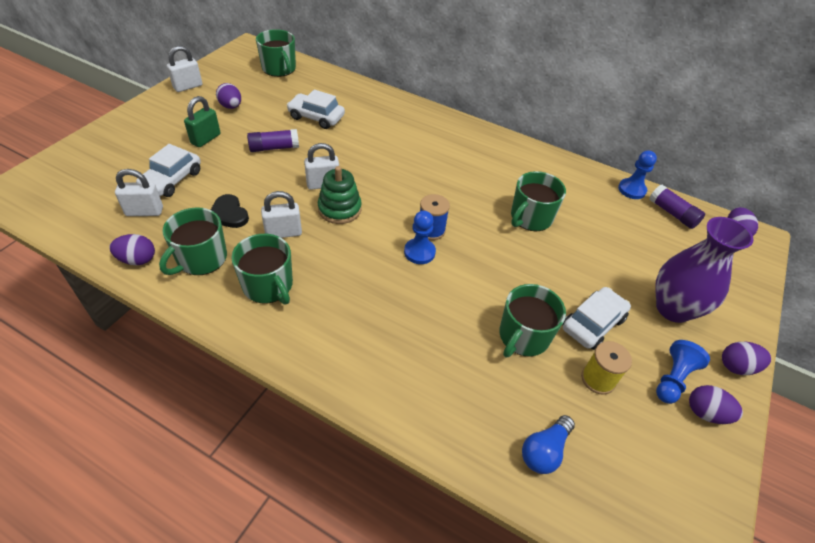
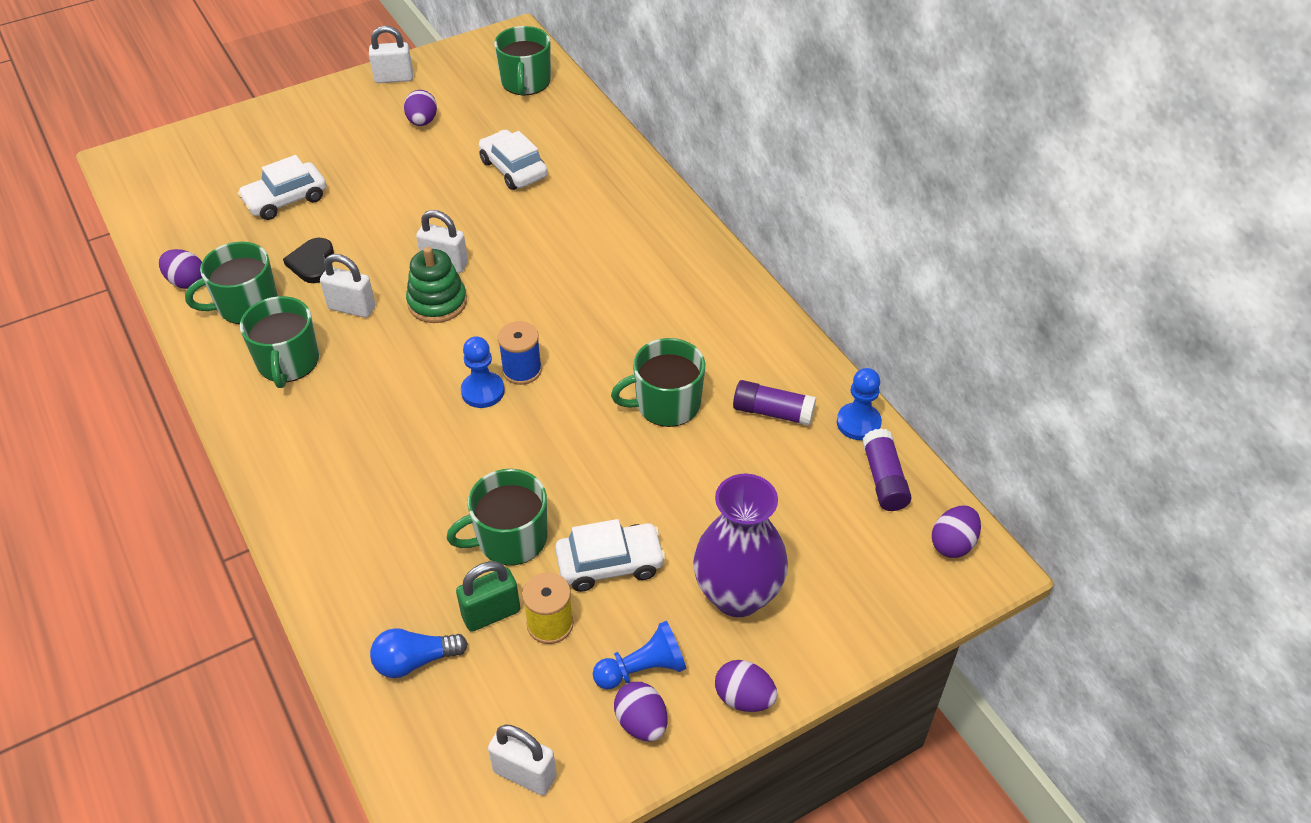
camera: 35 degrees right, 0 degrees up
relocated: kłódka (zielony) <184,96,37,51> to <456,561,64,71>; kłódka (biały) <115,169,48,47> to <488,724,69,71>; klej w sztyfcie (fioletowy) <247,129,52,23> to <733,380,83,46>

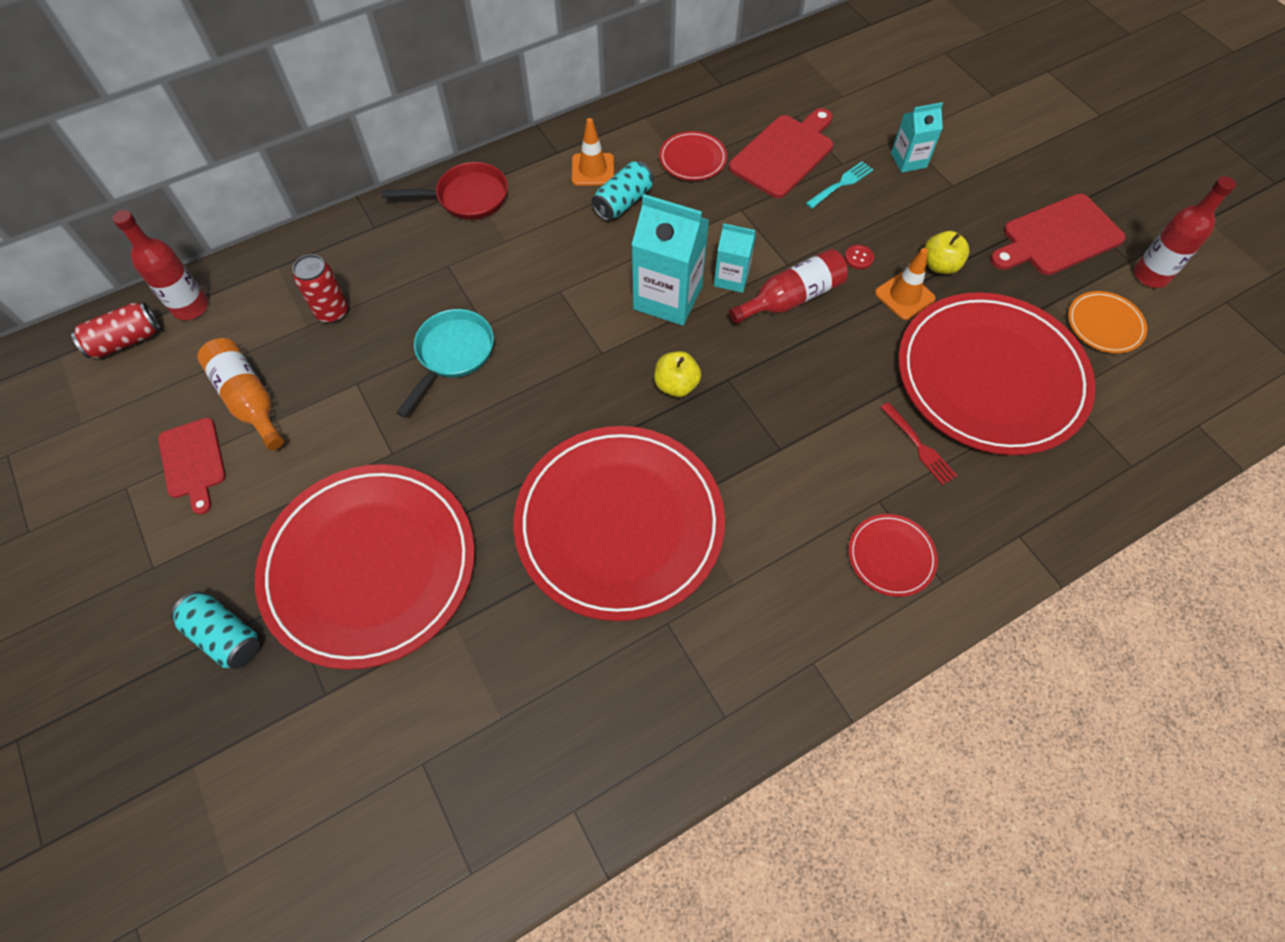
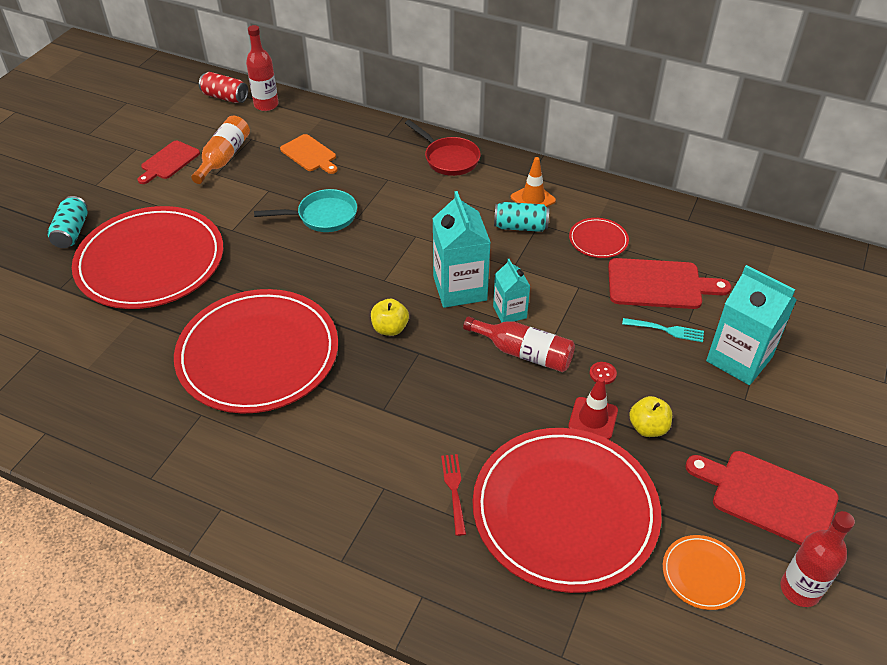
camera: 55 degrees right, 15 degrees down
missing: talerz (czerwony) <849,514,89,83>
exchanged: puszka (czerwony) <293,254,55,69> to deska do krojenia (pomarańczowy) <280,134,58,40>
colour: pachołek (pomarańczowy) <875,248,61,72> to pachołek (czerwony) <568,377,50,63>
spun: widelec (czerwony) <880,402,77,83> = <441,454,25,82> 150 degrees clockwise
size: karton mleka (turkusowy) <891,102,52,71> = <706,265,91,120> x1.76

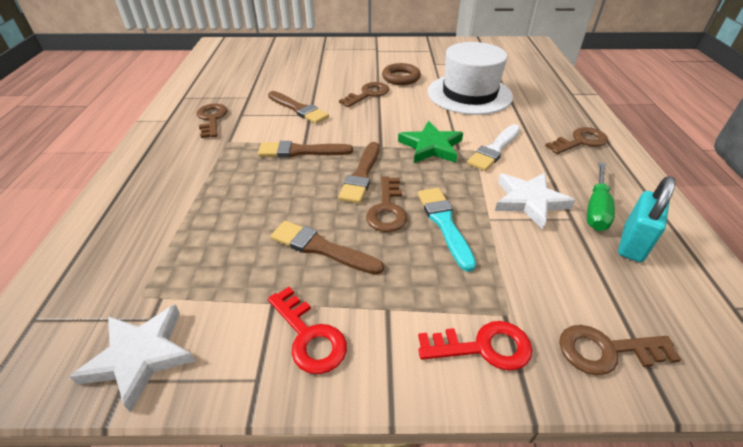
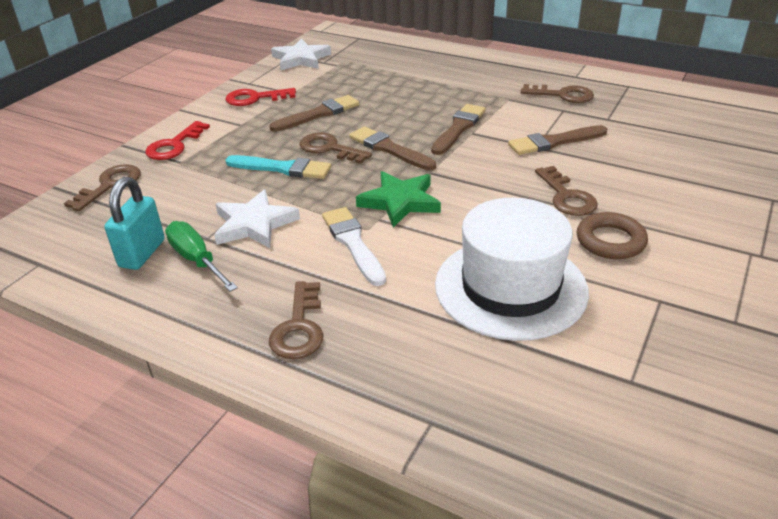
camera: 120 degrees right, 5 degrees down
spun: kłódka (turkusowy) <618,176,57,86> = <104,177,61,93> 45 degrees clockwise

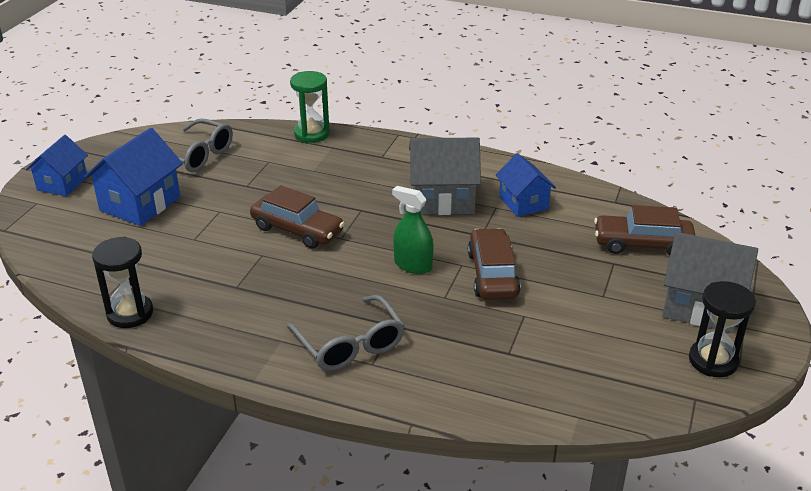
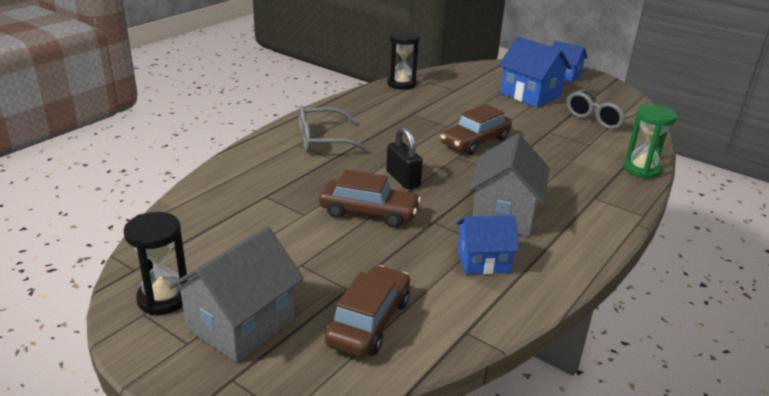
camera: 105 degrees right, 5 degrees down
exchanged: spryskiwacz (zielony) <392,186,42,88> to kłódka (czarny) <386,127,37,62>

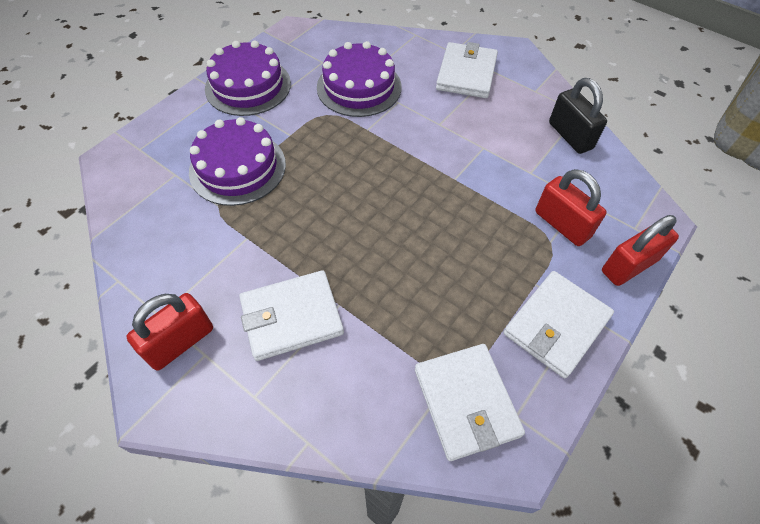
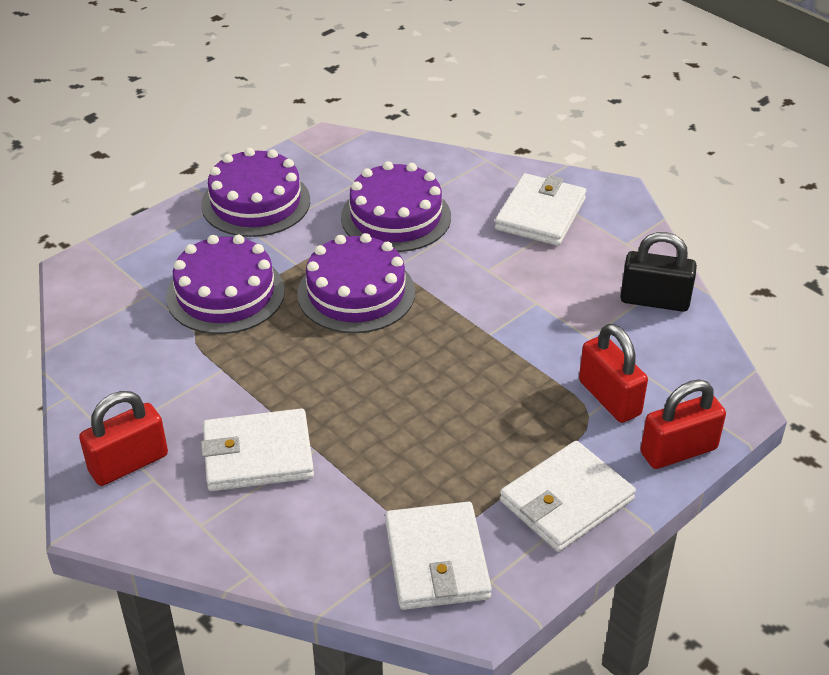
camera: 10 degrees right, 15 degrees down
appeared: tort (fioletowy) <297,233,118,100>
spun: kłódka (czarny) <549,78,58,76> = <620,232,77,80> 60 degrees counterclockwise

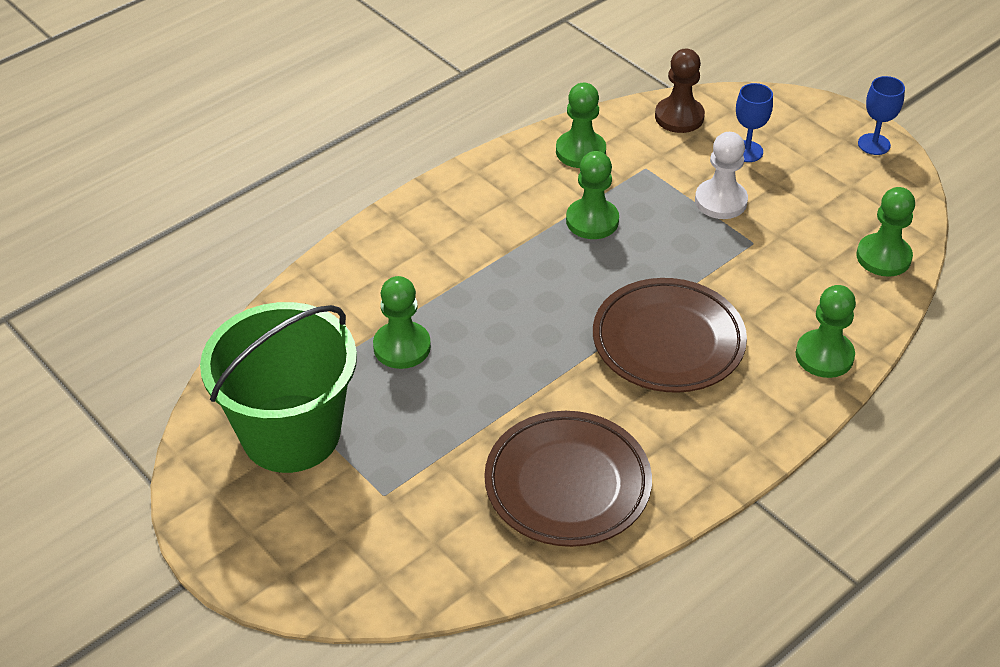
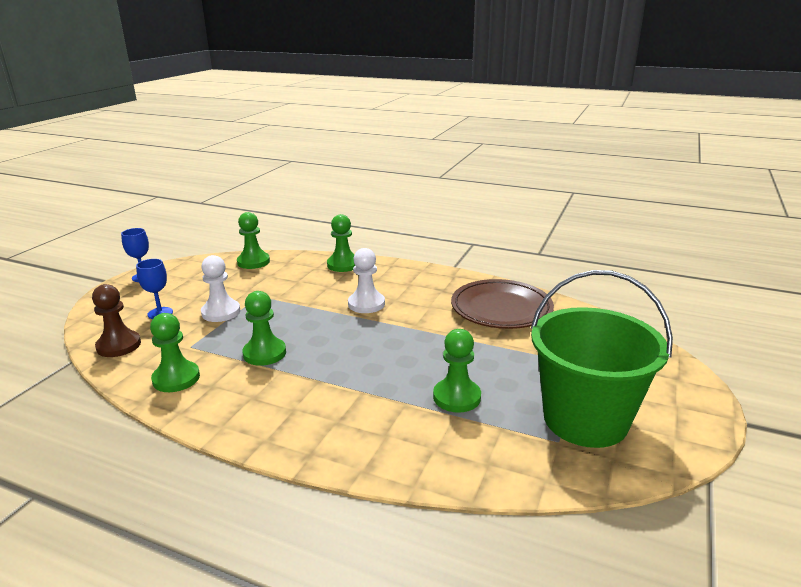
camera: 115 degrees left, 20 degrees down
exchanged: talerz (brązowy) <593,278,154,115> to pionek (biały) <348,248,37,65>

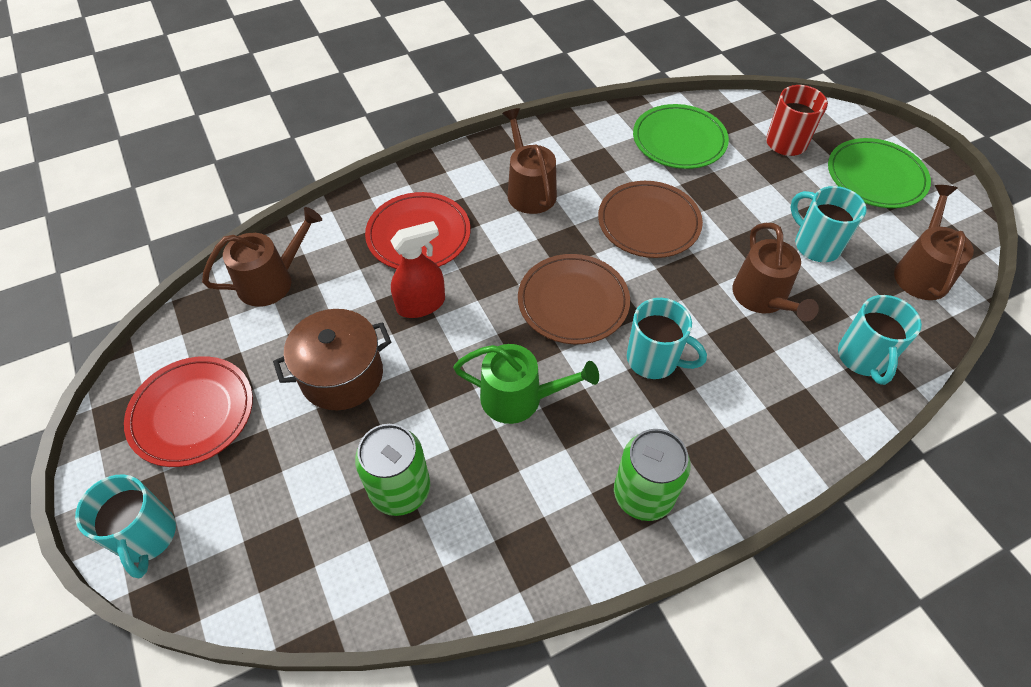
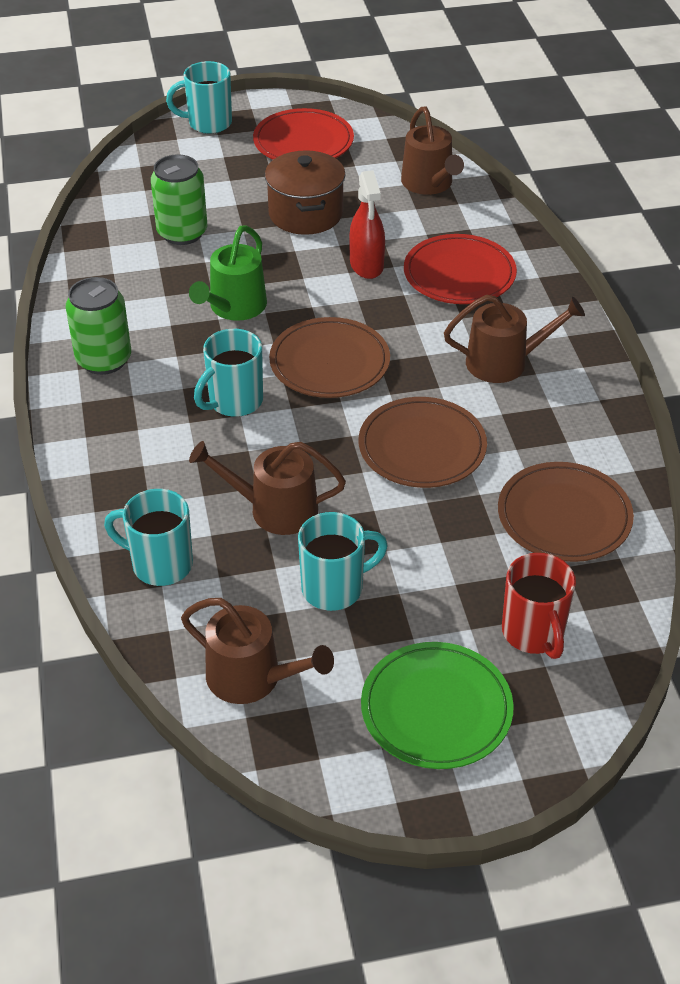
camera: 105 degrees right, 10 degrees down
colour: talerz (zielony) <633,104,96,65> to talerz (brązowy) <498,462,136,100>

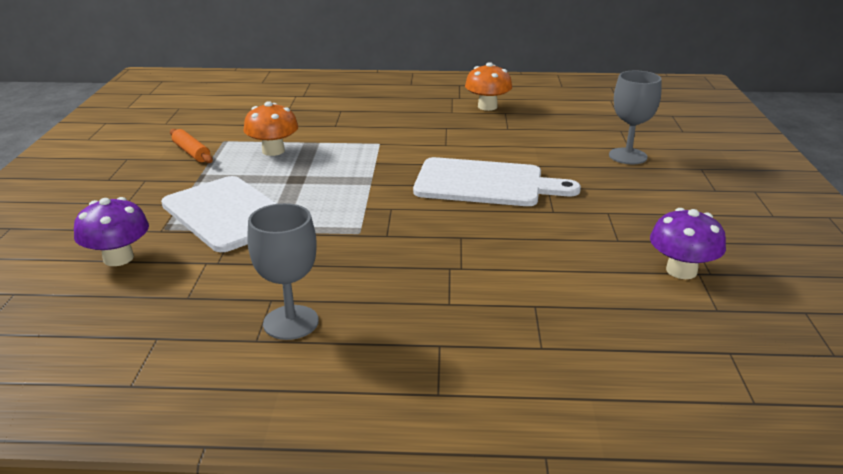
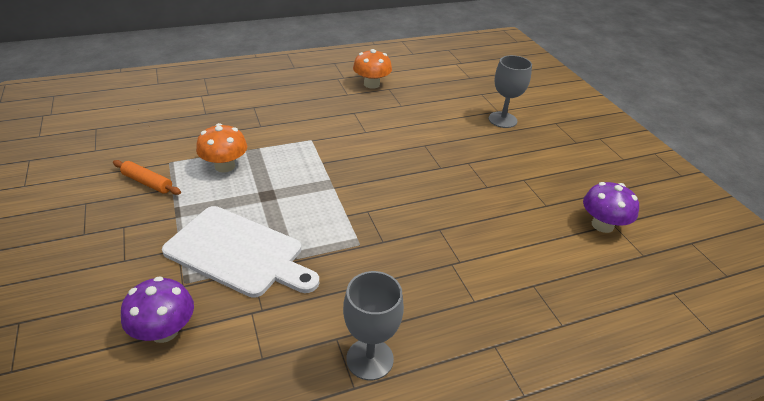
camera: 25 degrees left, 10 degrees up
missing: deska do krojenia (biały) <413,157,168,49>

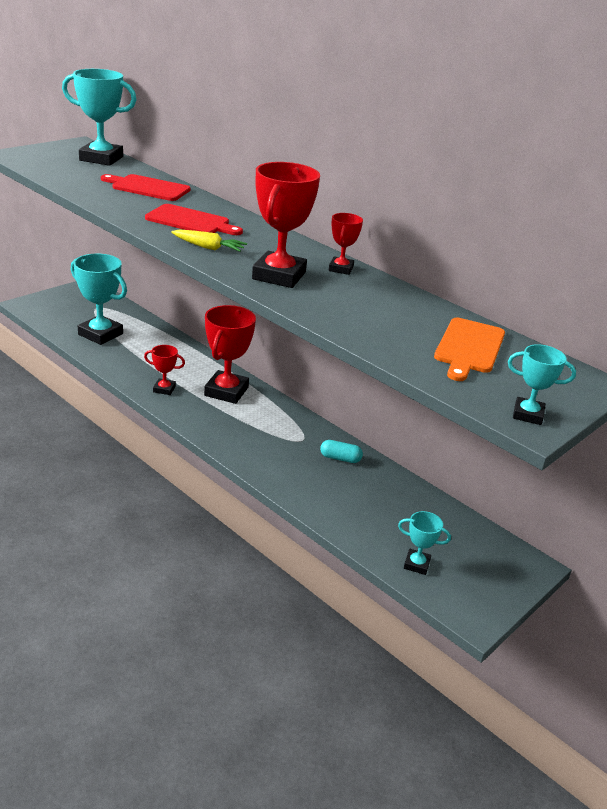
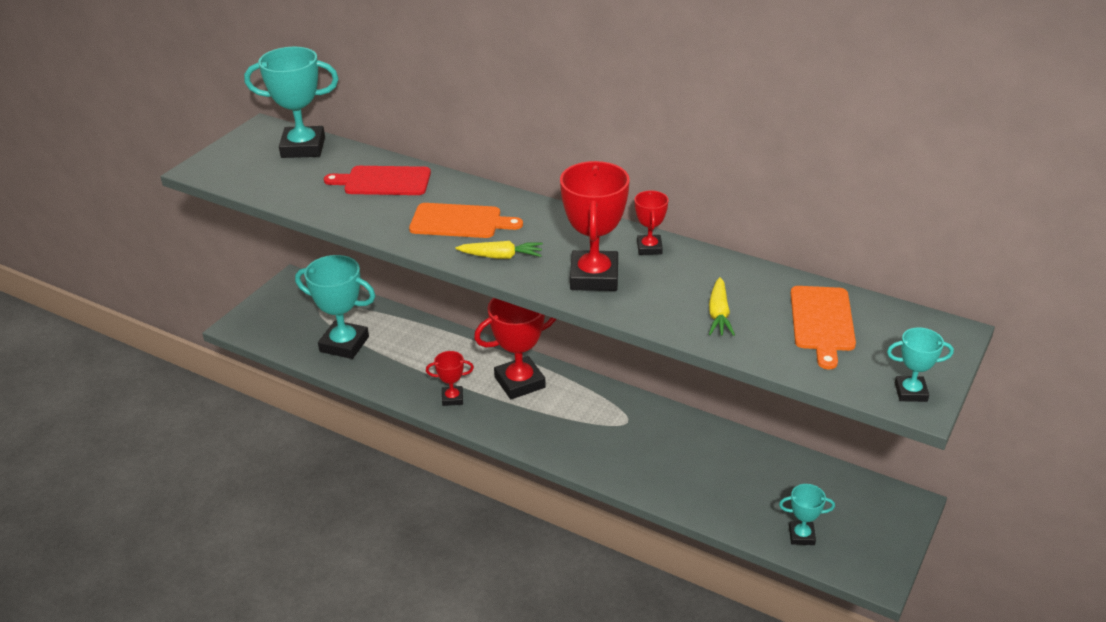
camera: 10 degrees left, 5 degrees up
missing: kapsułka (turkusowy) <320,440,43,23>
appeared: marchewka (żółty) <709,277,26,59>
colour: deska do krojenia (czerwony) <145,204,98,31> to deska do krojenia (pomarańczowy) <409,203,114,35>
spun: puchar (czerwony) <204,305,52,99> = <474,298,82,101> 60 degrees clockwise

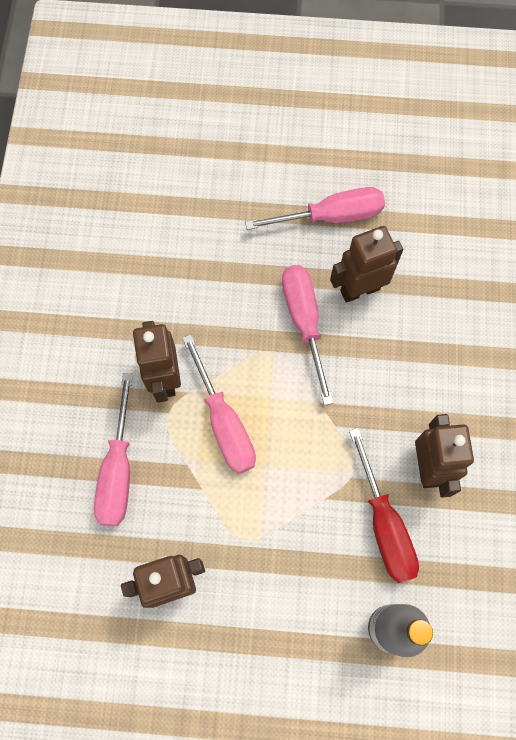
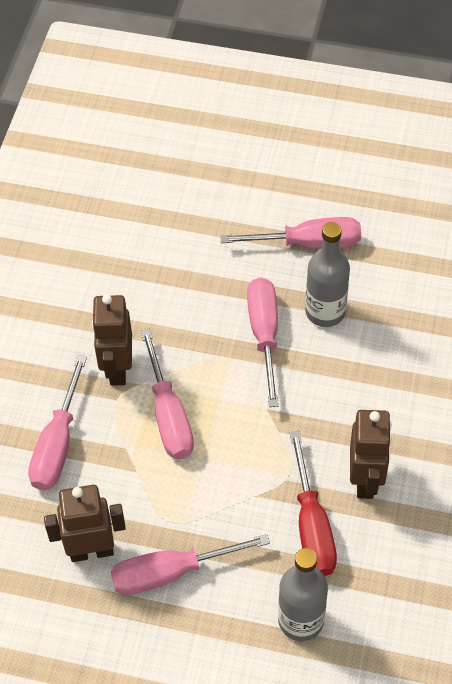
camera: 10 degrees right, 15 degrees down
appeared: śrubokręt (różowy) <111,534,159,61>
exchanged: robot (brązowy) <330,226,73,77> to butelka (szary) <305,222,45,105>

